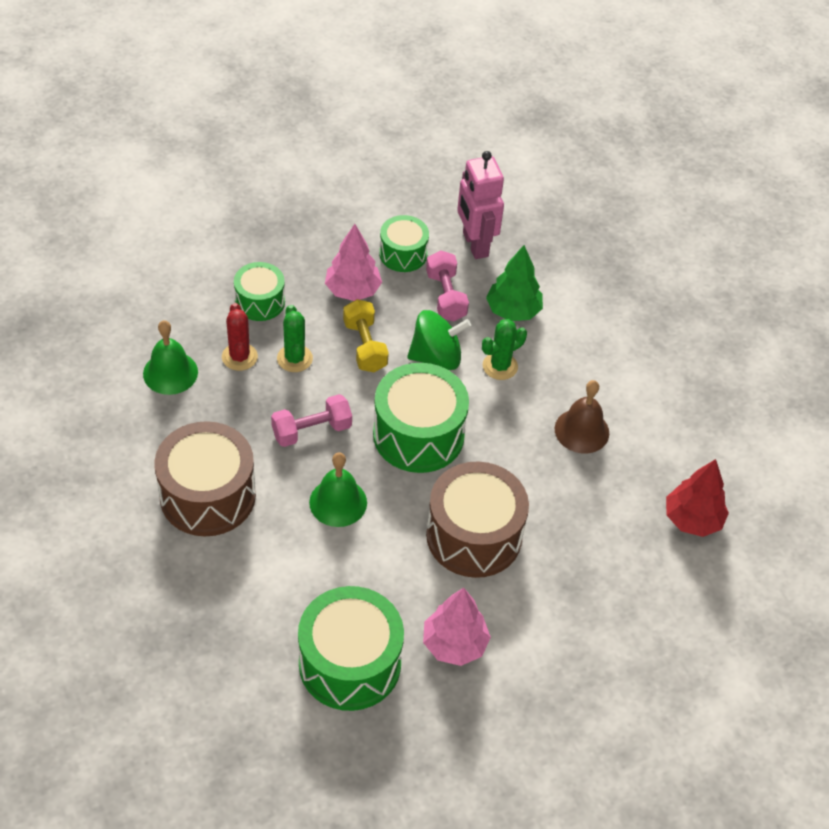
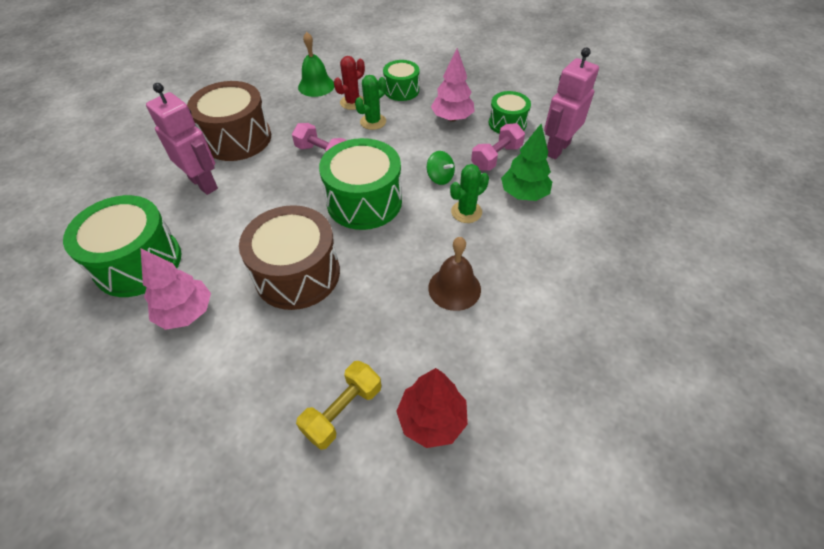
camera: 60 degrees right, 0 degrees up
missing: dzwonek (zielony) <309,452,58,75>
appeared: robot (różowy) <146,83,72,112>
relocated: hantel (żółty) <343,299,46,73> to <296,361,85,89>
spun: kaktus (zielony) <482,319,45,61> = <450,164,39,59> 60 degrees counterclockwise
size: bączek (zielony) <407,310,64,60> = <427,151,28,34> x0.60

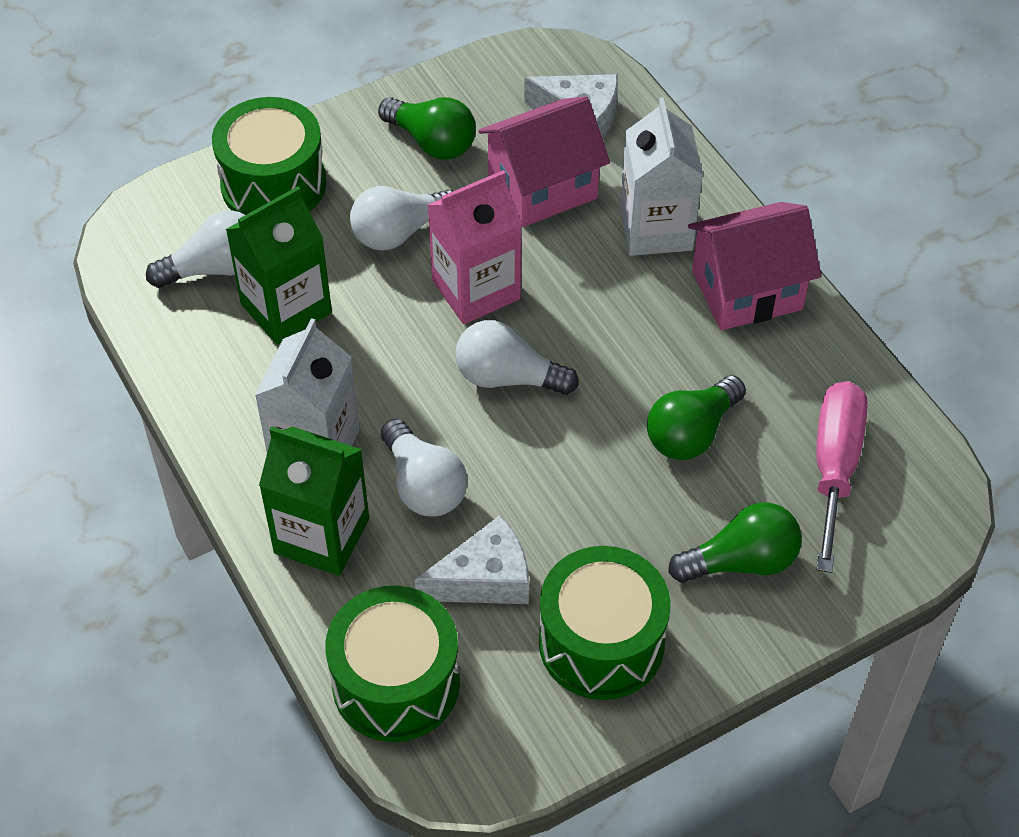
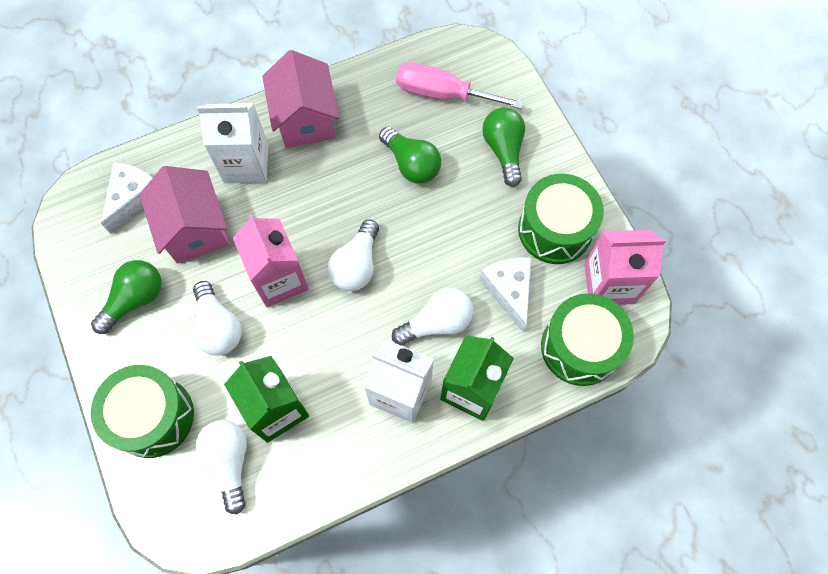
camera: 85 degrees left, 15 degrees up
appeared: karton mleka (różowy) <584,230,82,75>

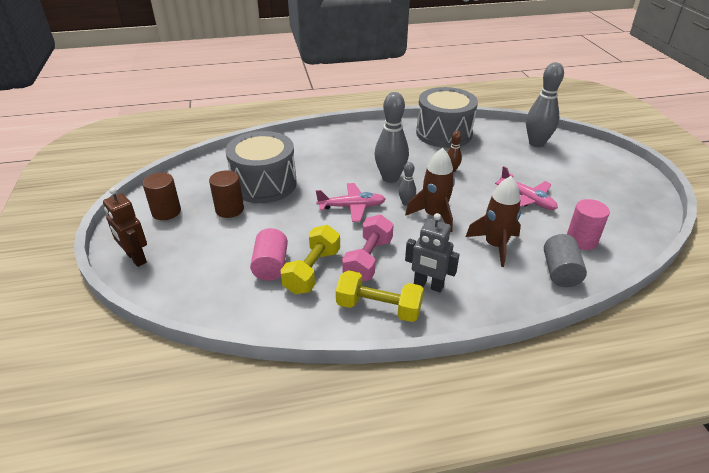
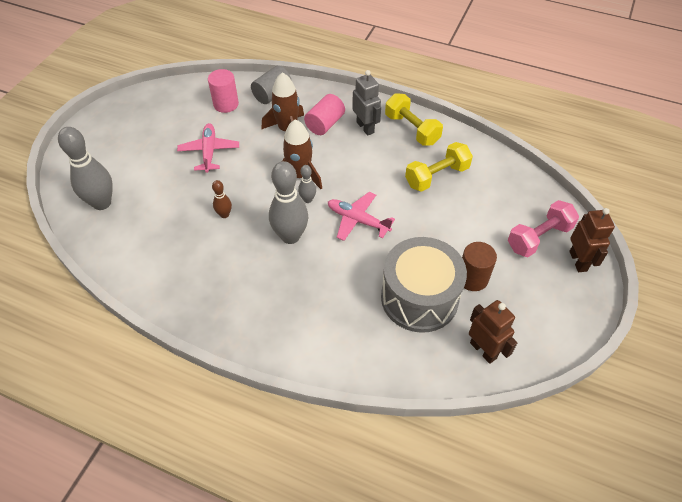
camera: 145 degrees left, 15 degrees up
missing: walec (brązowy) <142,173,39,47>; bęben (szary) <416,87,62,61>
appeared: robot (brązowy) <469,300,48,64>
relocated: walec (różowy) <250,228,38,53> to <304,94,41,41>; hantel (różowy) <342,215,52,66> to <508,200,71,57>

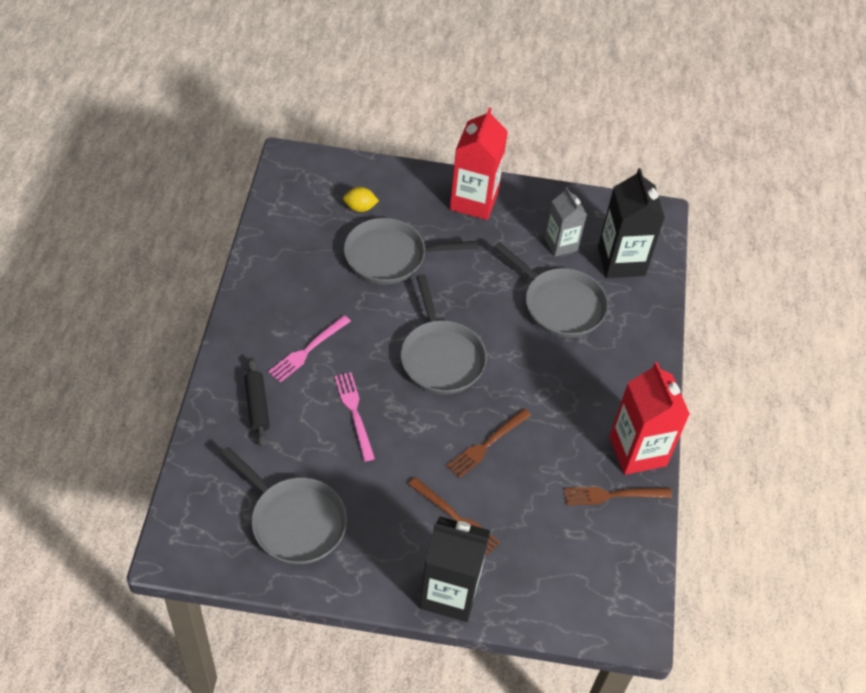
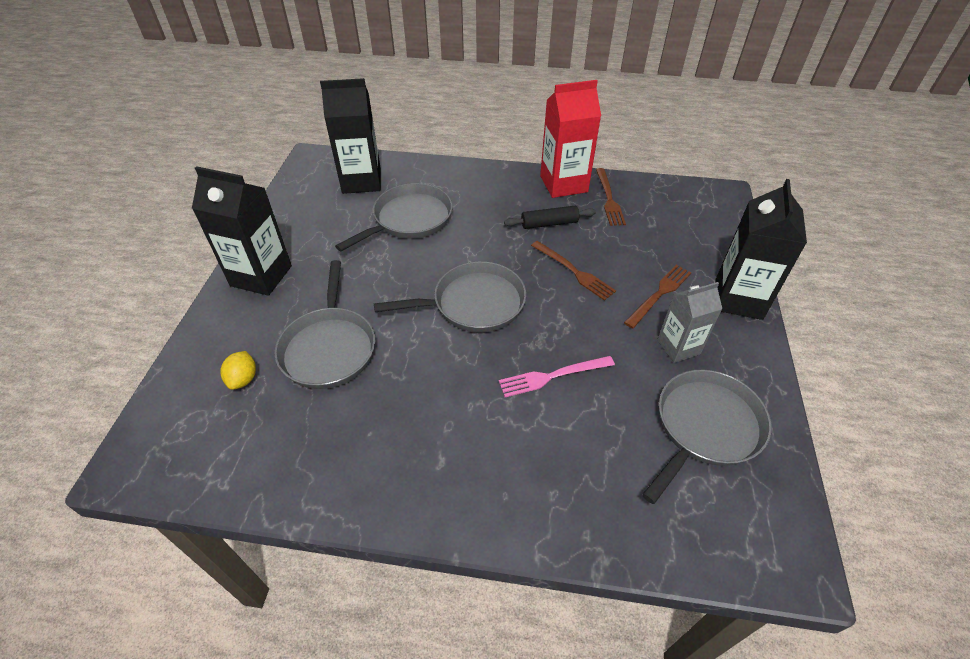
camera: 85 degrees left, 5 degrees down
missing: widelec (różowy) <268,315,83,67>
relocated: wałek do ciasta (czarny) <244,358,26,89> to <504,206,92,23>; karton mleka (szary) <545,187,42,70> to <657,282,65,81>
colour: karton mleka (czerwony) <450,107,58,113> to karton mleka (czarny) <192,166,100,130>

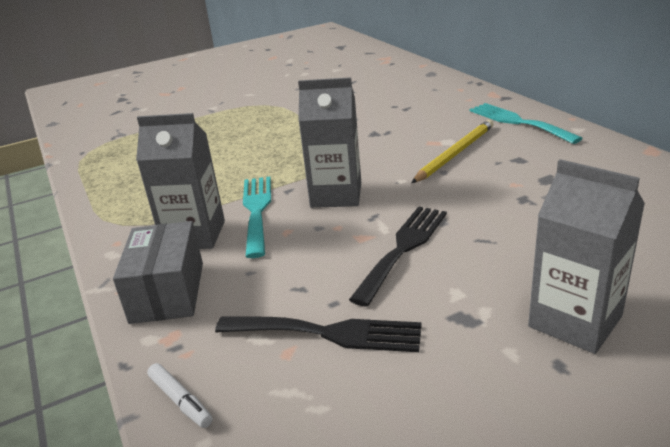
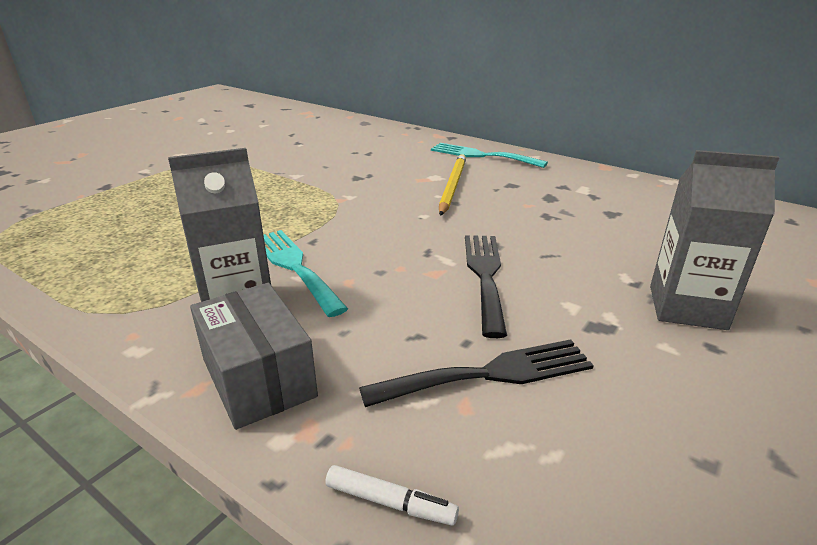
camera: 30 degrees left, 0 degrees up
missing: karton mleka (szary) <298,77,63,131>

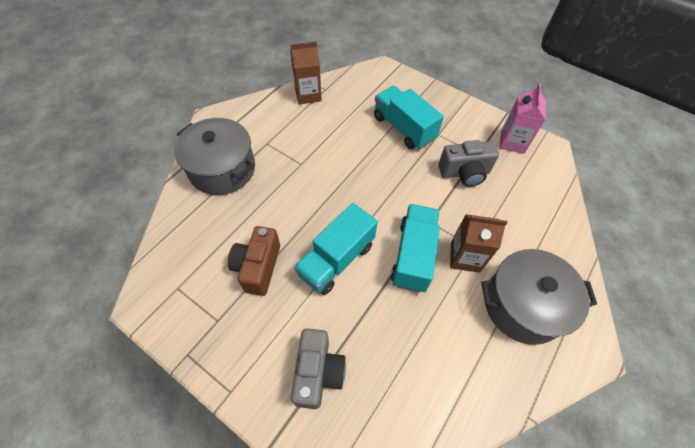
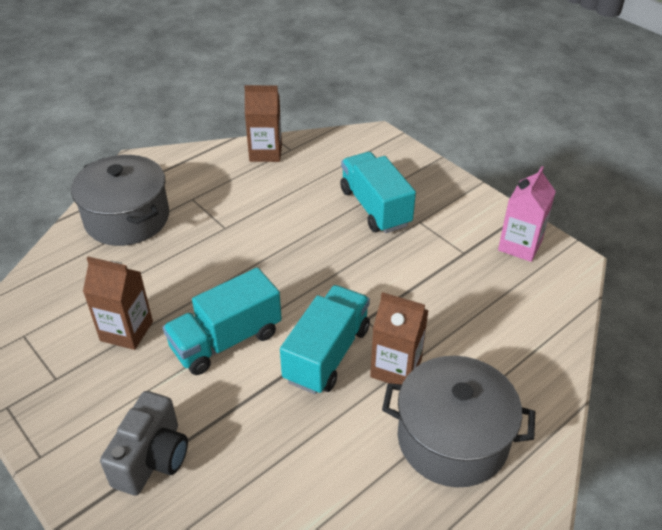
camera: 15 degrees right, 15 degrees down
missing: aparat fotograficzny (szary) <438,140,61,47>
exchanged: aparat fotograficzny (brązowy) <228,226,52,70> to karton mleka (brązowy) <83,257,70,93>

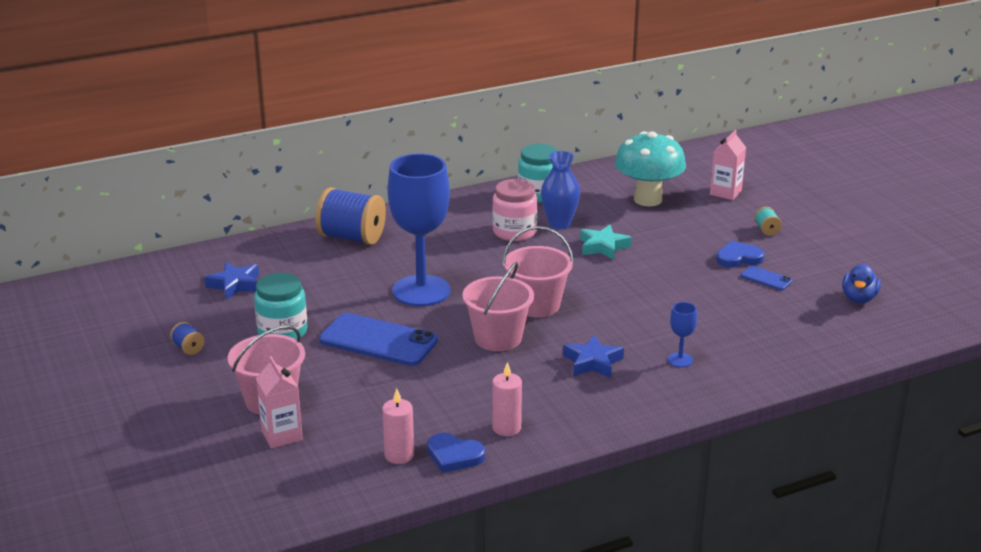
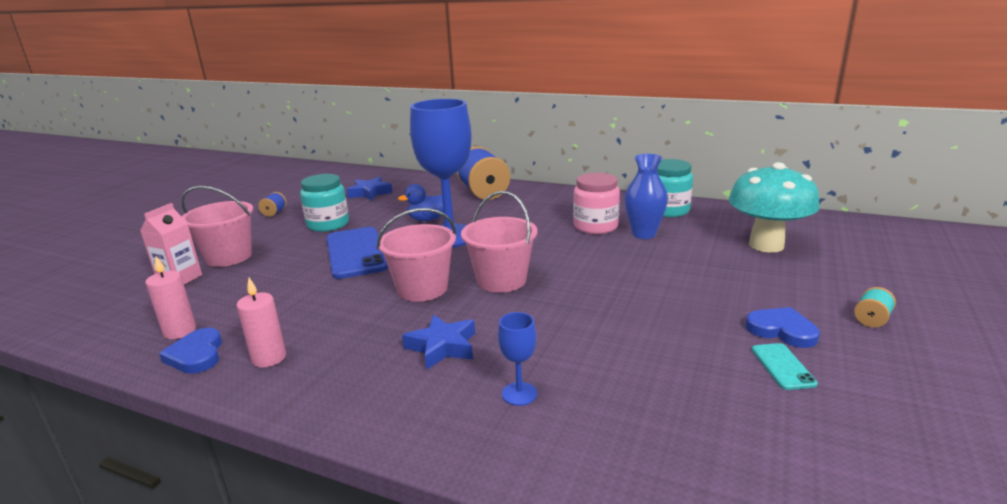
camera: 50 degrees right, 5 degrees down
missing: gwiazda (turkusowy) <580,225,52,35>; karton mleka (różowy) <710,130,36,70>
relocated: kaczka (niebieski) <842,264,39,39> to <398,184,45,37>
colour: telefon (niebieski) <741,266,51,24> to telefon (turkusowy) <752,343,66,47>

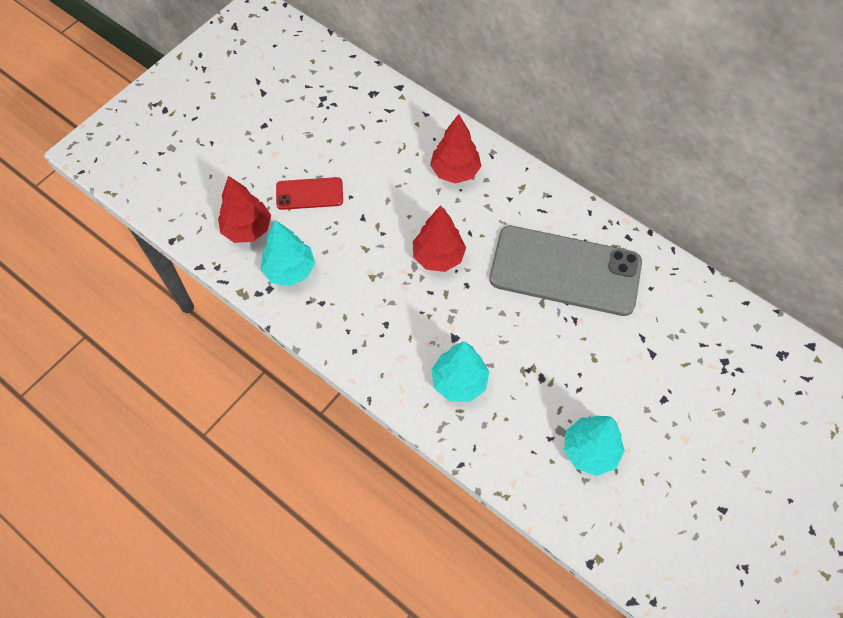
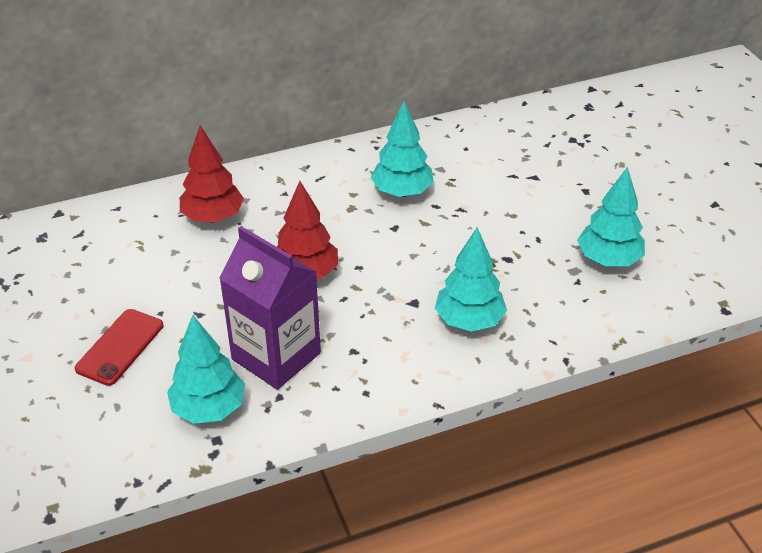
camera: 60 degrees left, 20 degrees down
missing: drzewko (czerwony) <218,176,53,67>
appeared: karton mleka (fioletowy) <219,226,102,164>
exchanged: telefon (szary) <489,226,153,90> to drzewko (turkusowy) <371,101,63,96>

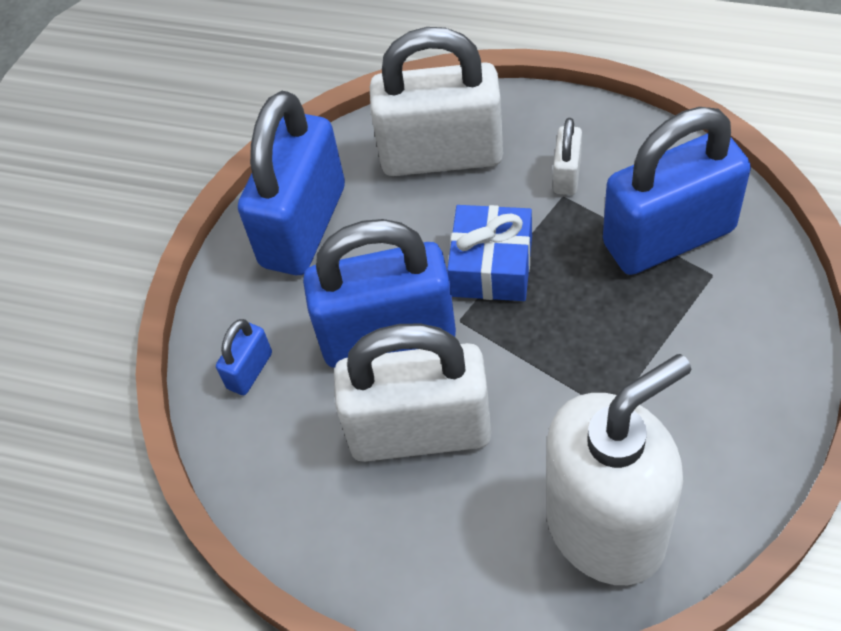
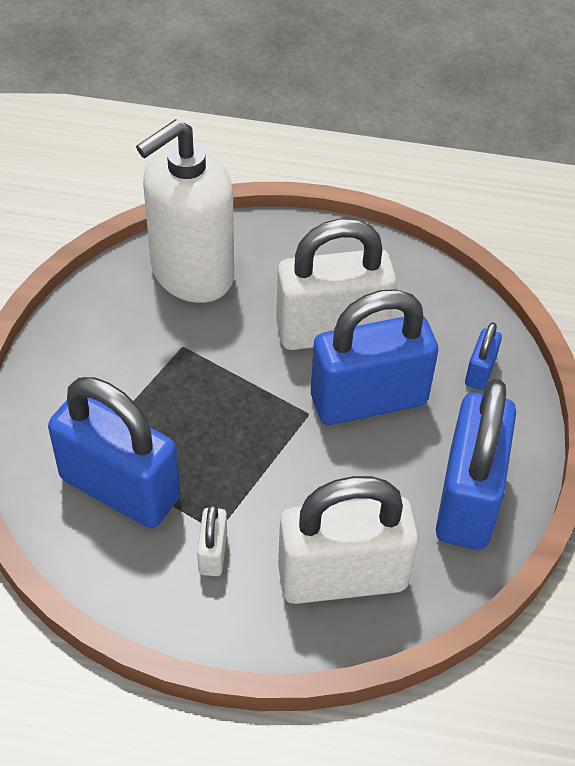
camera: 165 degrees right, 5 degrees down
missing: prezent (niebieski) <447,205,85,96>
spun: kłódka (niebieski) <603,107,148,168> = <48,377,132,151> 60 degrees clockwise

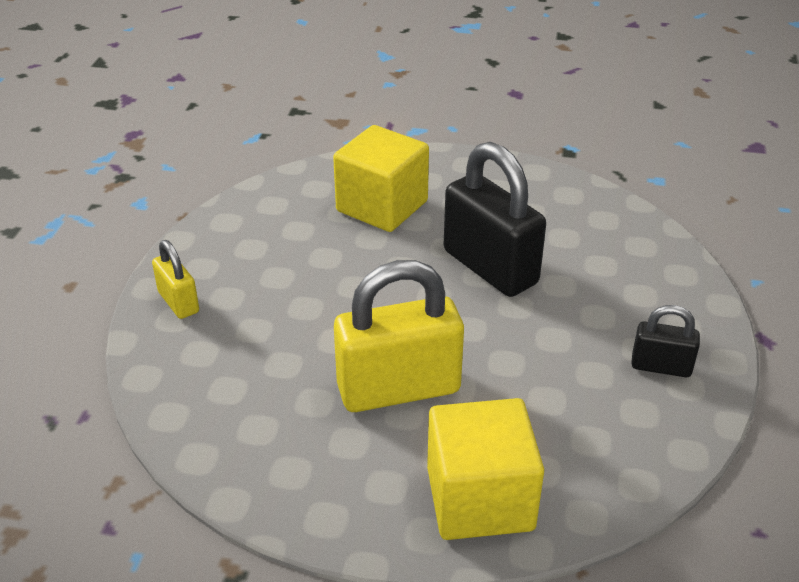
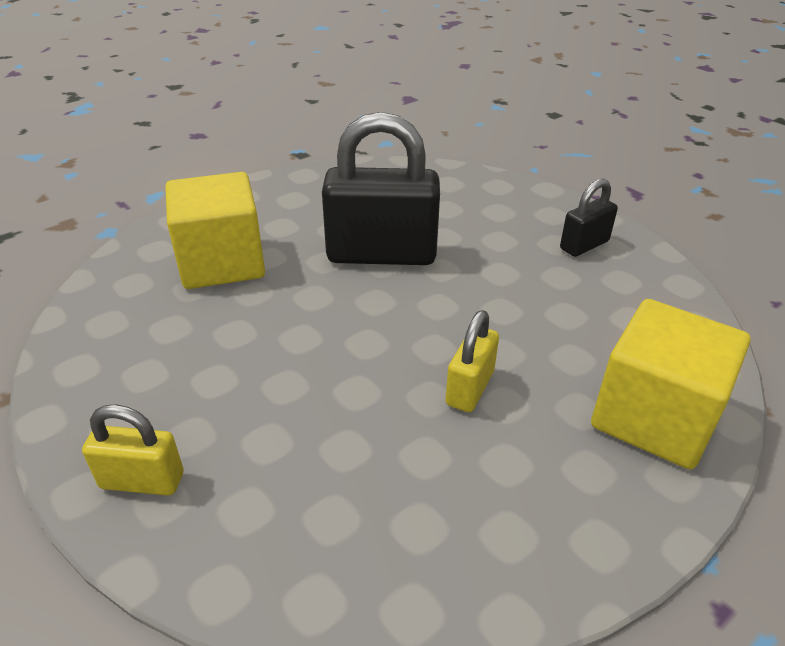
camera: 50 degrees left, 0 degrees up
size: kłódka (żółty) <334,260,130,152> = <445,310,54,102> x0.51

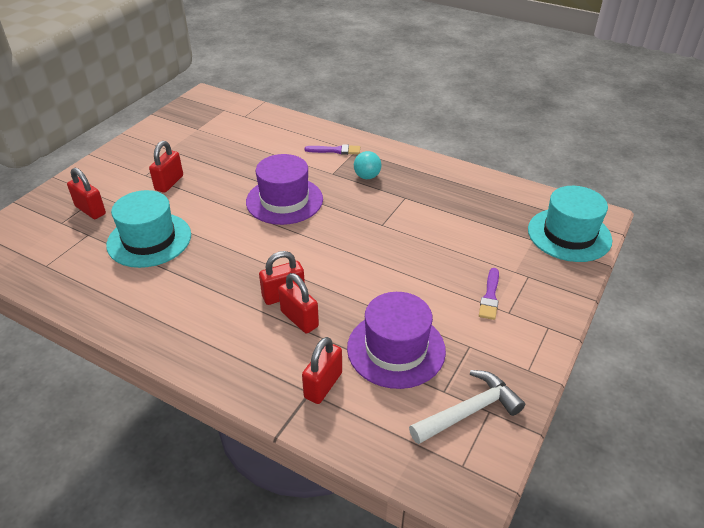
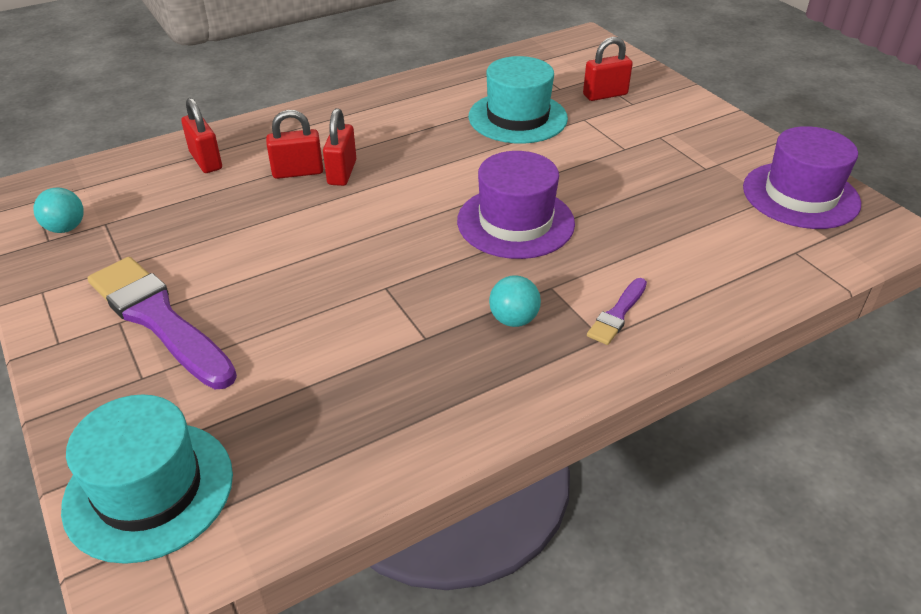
camera: 120 degrees right, 0 degrees up
missing: kłódka (czerwony) <149,141,34,52>
relocated: kapelusz (fioletowy) <347,292,99,97> to <743,126,118,103>
exchanged: młotek (biały) <409,370,116,74> to piłka (turkusowy) <33,188,51,45>
size: pędzel (fioletowy) <479,268,20,52> = <88,257,149,132> x2.10

